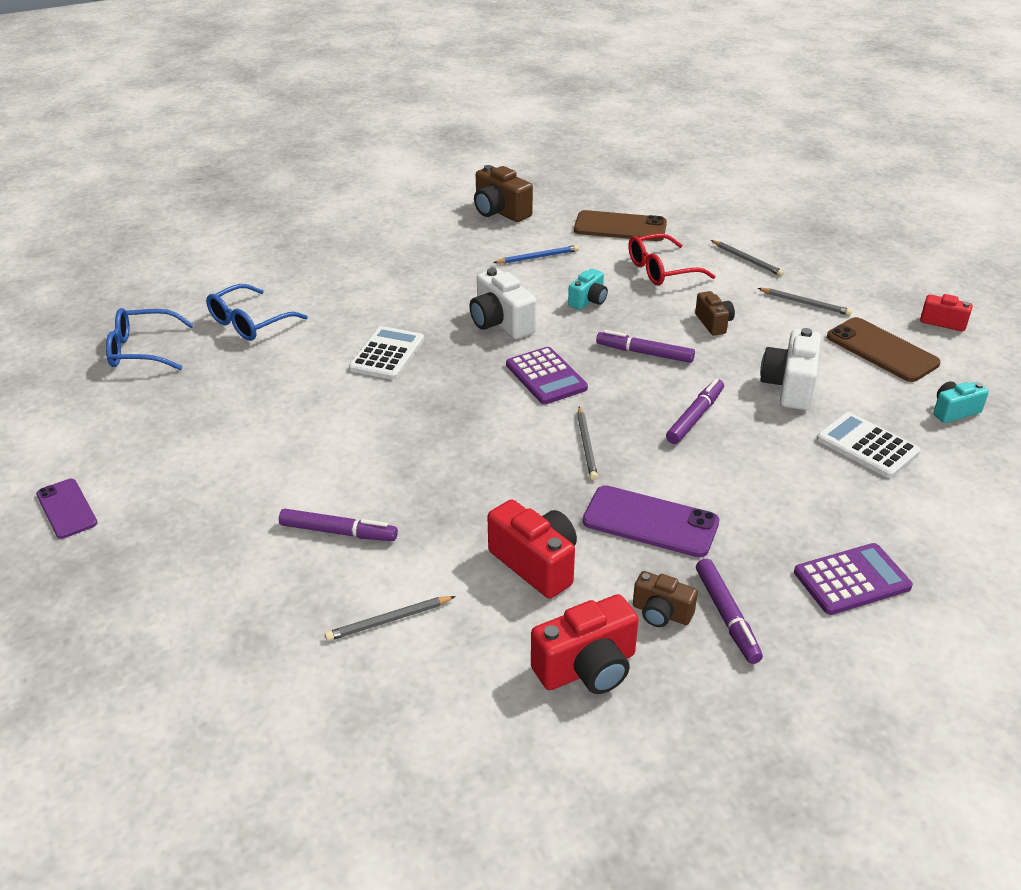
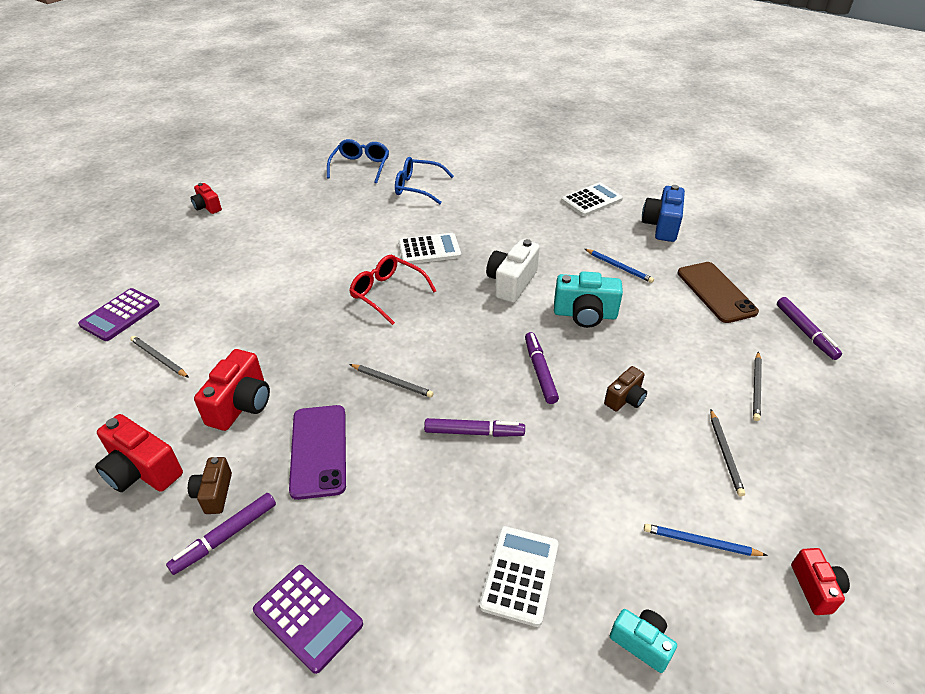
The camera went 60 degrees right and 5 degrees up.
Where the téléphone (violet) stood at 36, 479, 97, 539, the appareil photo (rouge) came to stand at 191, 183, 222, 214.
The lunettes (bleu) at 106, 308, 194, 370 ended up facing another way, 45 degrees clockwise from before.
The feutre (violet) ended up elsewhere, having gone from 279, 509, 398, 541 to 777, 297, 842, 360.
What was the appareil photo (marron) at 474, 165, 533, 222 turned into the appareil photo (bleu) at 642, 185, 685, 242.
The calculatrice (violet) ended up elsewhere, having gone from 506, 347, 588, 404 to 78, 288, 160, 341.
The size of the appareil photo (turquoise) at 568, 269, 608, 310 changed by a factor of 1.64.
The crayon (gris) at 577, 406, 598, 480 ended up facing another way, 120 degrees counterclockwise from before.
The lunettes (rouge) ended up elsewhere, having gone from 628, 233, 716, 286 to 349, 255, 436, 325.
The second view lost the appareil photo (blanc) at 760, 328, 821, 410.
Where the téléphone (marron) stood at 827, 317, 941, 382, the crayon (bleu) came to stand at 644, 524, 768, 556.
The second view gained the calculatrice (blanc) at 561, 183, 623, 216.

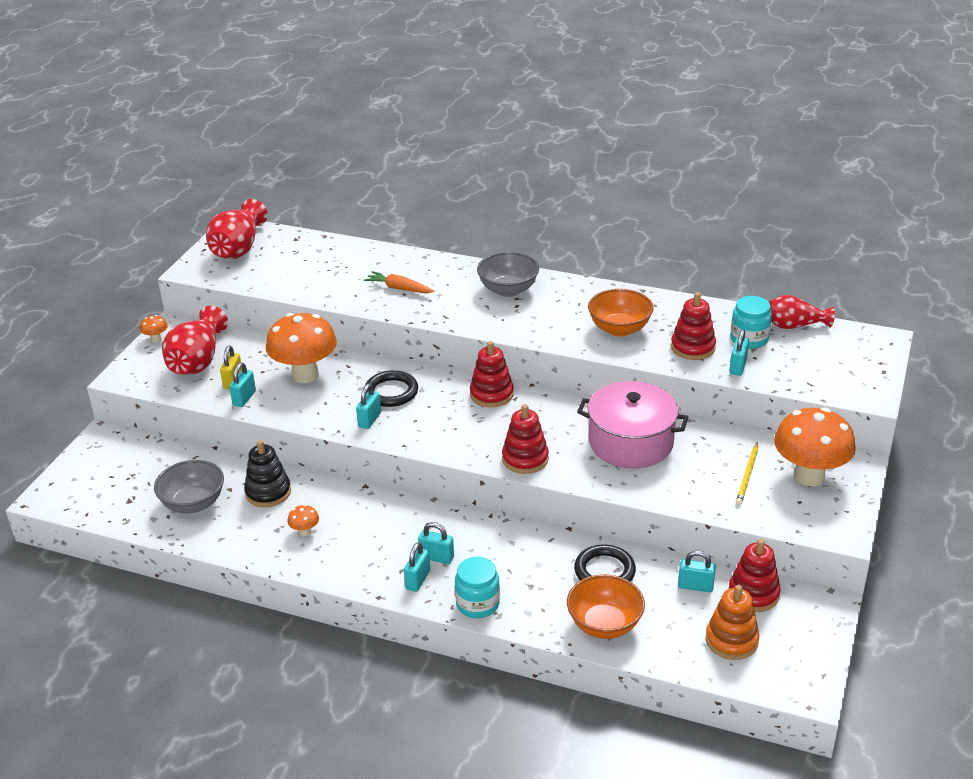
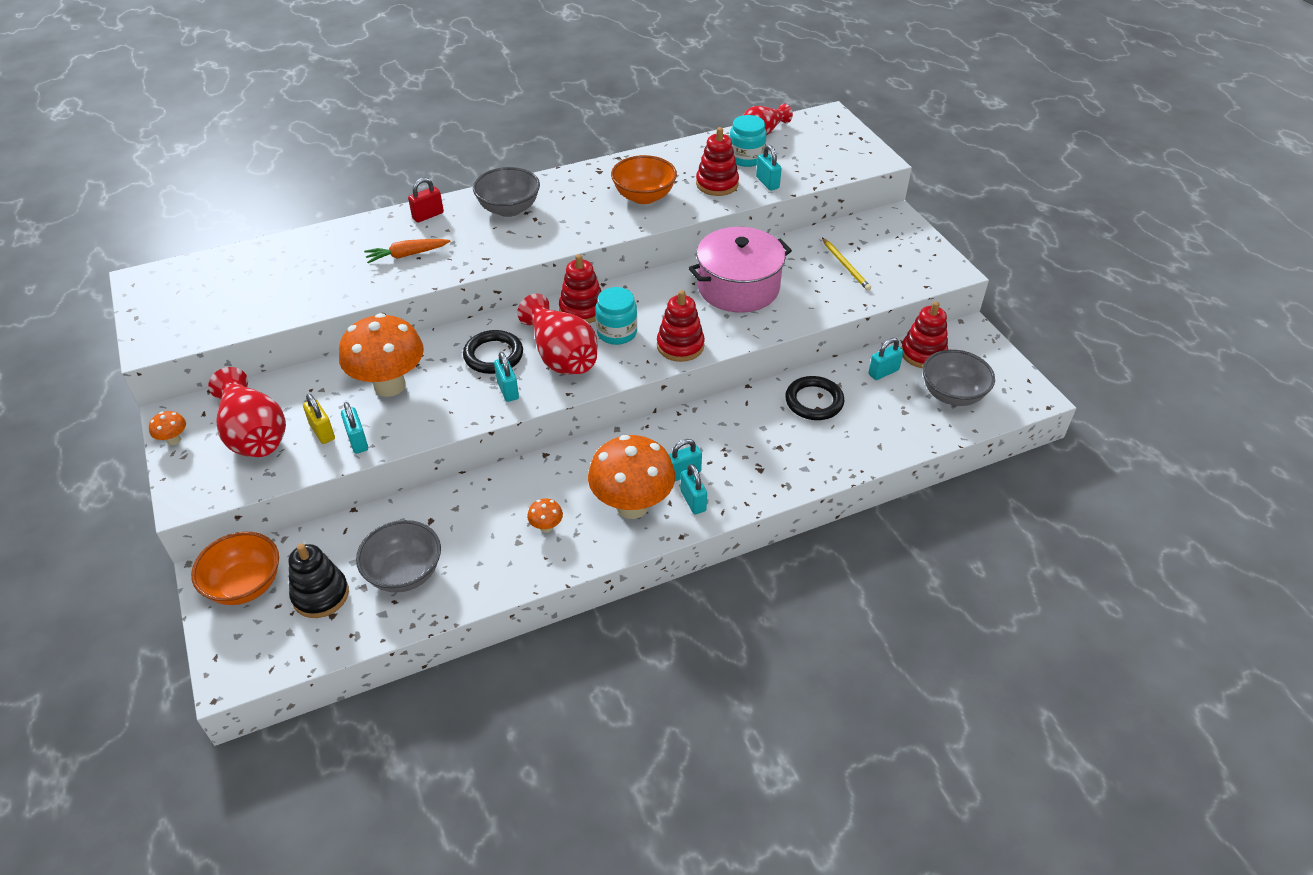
The camera went 45 degrees left and 10 degrees up.
The vase (rouge) ended up elsewhere, having gone from 206, 199, 268, 259 to 517, 293, 598, 374.
The jouet à empiler (noir) ended up elsewhere, having gone from 244, 440, 291, 507 to 289, 544, 349, 618.
The bocal (turquoise) ended up elsewhere, having gone from 455, 557, 500, 618 to 595, 287, 637, 345.
The bol (orange) ended up elsewhere, having gone from 567, 575, 645, 639 to 191, 532, 279, 605.
Where the jouet à empiler (orange) stood at 705, 585, 760, 660, the bol (gris) came to stand at 922, 350, 995, 406.
The champignon (orange) ended up elsewhere, having gone from 774, 408, 856, 486 to 588, 435, 675, 519.
The second view gained the cadenas (rouge) at 408, 178, 444, 222.

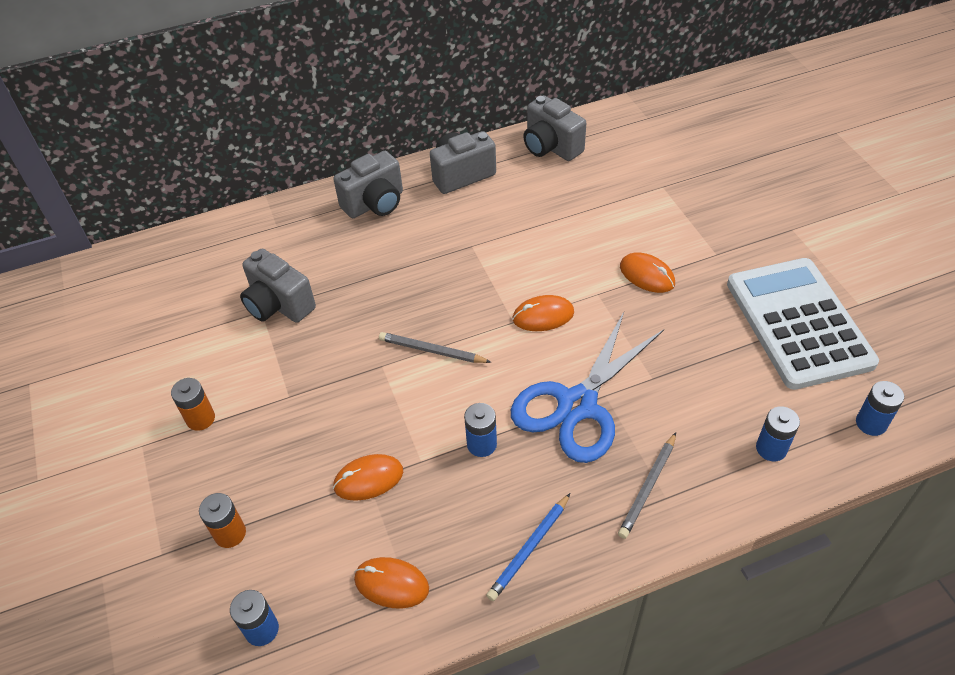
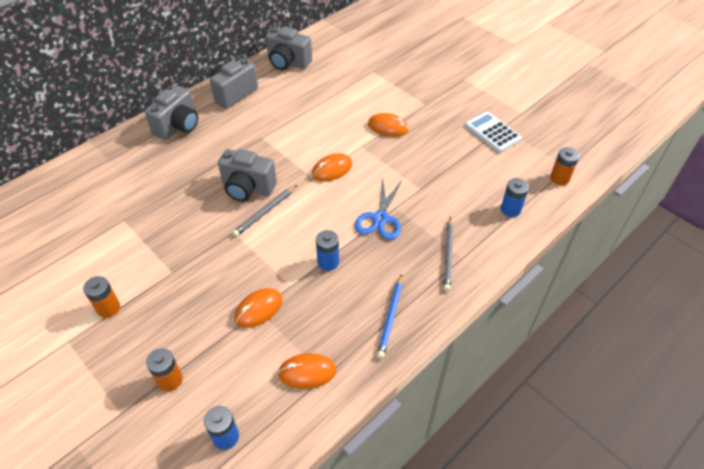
The camera went 25 degrees left and 0 degrees up.
The appareil photo (gris) ended up elsewhere, having gone from 240, 249, 316, 323 to 218, 149, 277, 201.
The crayon (gris) at 379, 332, 491, 363 ended up facing another way, 45 degrees counterclockwise from before.
The size of the ciseaux (bleu) at 511, 312, 664, 463 changed by a factor of 0.61.
The size of the calculatrice (blanc) at 727, 258, 879, 390 changed by a factor of 0.52.
What was the pile (bleu) at 856, 381, 904, 436 turned into the pile (orange) at 550, 147, 579, 185.

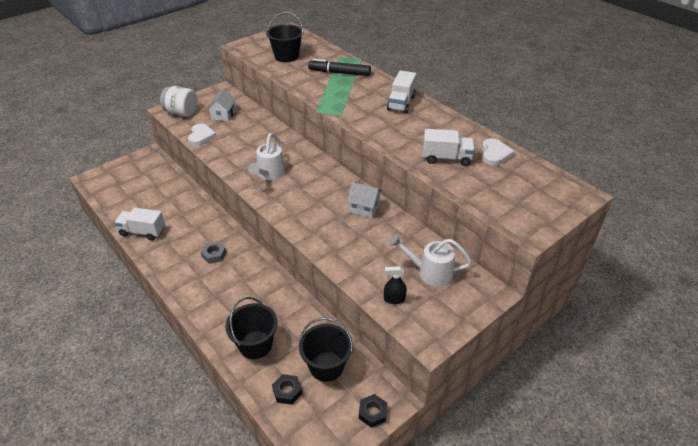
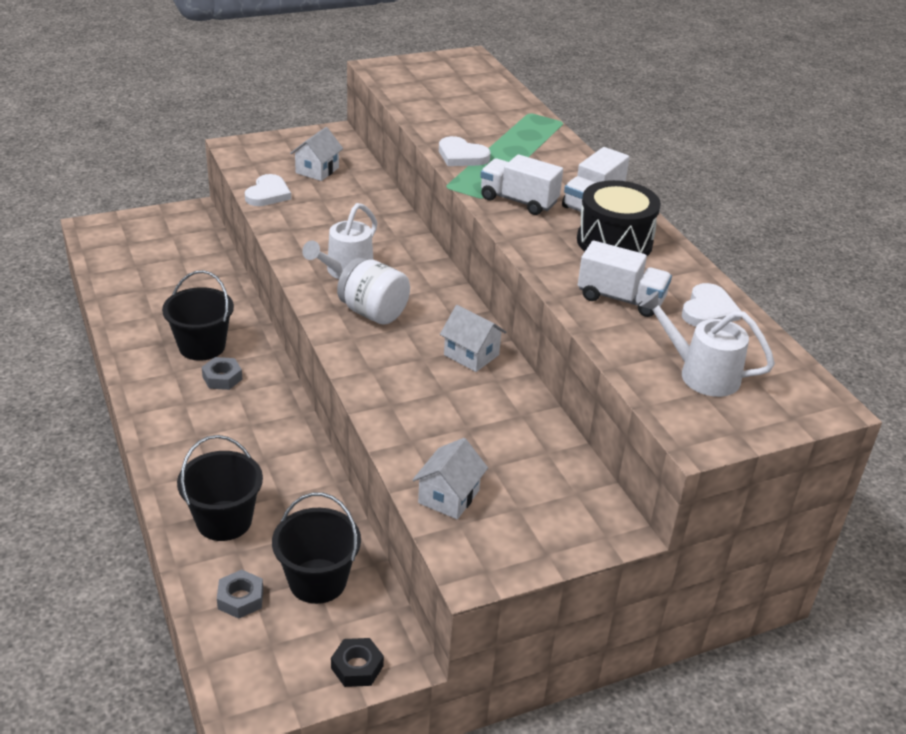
The camera went 15 degrees right and 5 degrees down.
The camion (blanc) ended up elsewhere, having gone from 114, 208, 165, 241 to 480, 154, 563, 215.
The bocal (blanc) ended up elsewhere, having gone from 160, 86, 197, 117 to 337, 258, 410, 325.
The seau (noir) ended up elsewhere, having gone from 266, 12, 303, 62 to 162, 270, 234, 361.
What was the écrou (noir) at 272, 374, 302, 405 turned into the écrou (gris) at 217, 570, 263, 619.
The second view lost the feutre (noir) at 308, 59, 371, 76.
Where the vaporisateur (noir) stood at 384, 266, 407, 304, the maison (blanc) came to stand at 412, 438, 488, 519.
The arrosoir (blanc) ended up elsewhere, having gone from 389, 234, 472, 286 to 639, 291, 775, 397.
The second view gained the cœur (blanc) at 439, 136, 490, 166.
The second view gained the tambour (noir) at 577, 180, 661, 256.

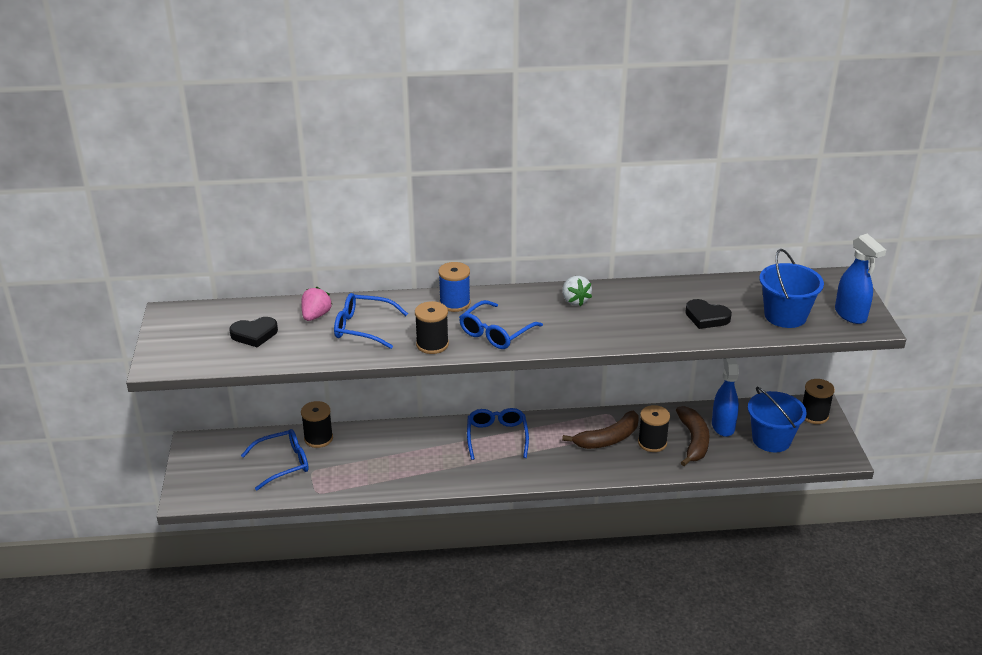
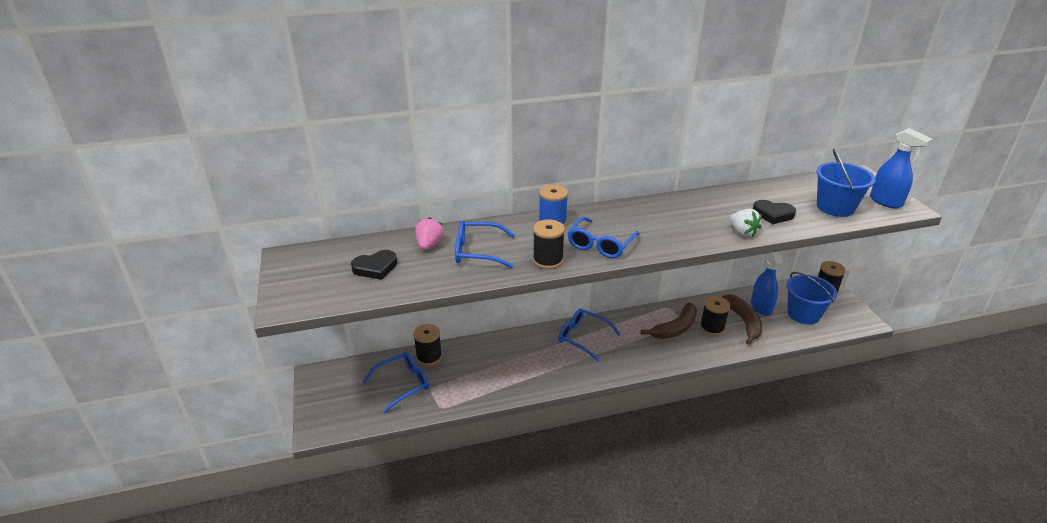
The camera went 10 degrees left and 0 degrees up.
The lunettes (bleu) at 467, 408, 529, 460 ended up facing another way, 45 degrees counterclockwise from before.
The fraise (blanc) ended up elsewhere, having gone from 562, 276, 592, 306 to 730, 209, 762, 237.

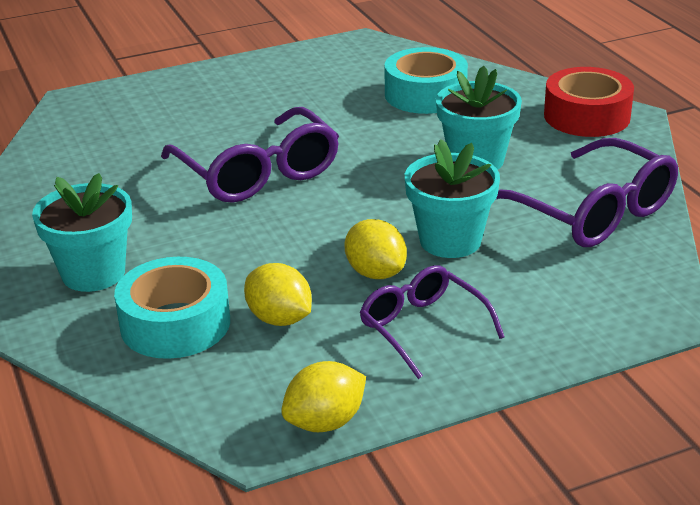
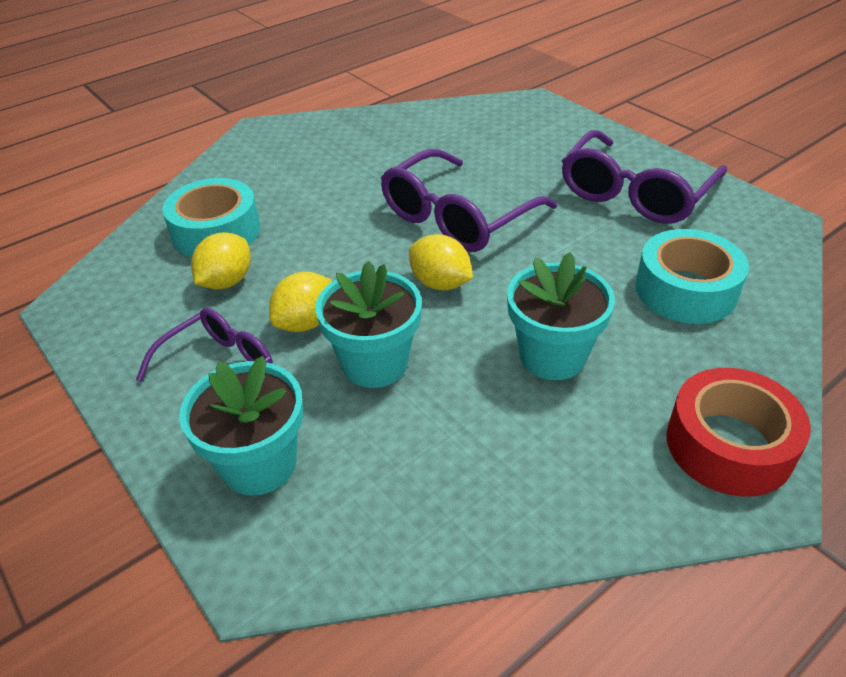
The camera went 75 degrees right and 10 degrees up.
The pot de fleurs (turquoise) ended up elsewhere, having gone from 32, 173, 132, 292 to 179, 356, 304, 495.
The citron (jaune) ended up elsewhere, having gone from 281, 361, 366, 432 to 409, 234, 473, 290.
The lunettes (violet) ended up elsewhere, having gone from 496, 138, 678, 247 to 562, 130, 727, 224.

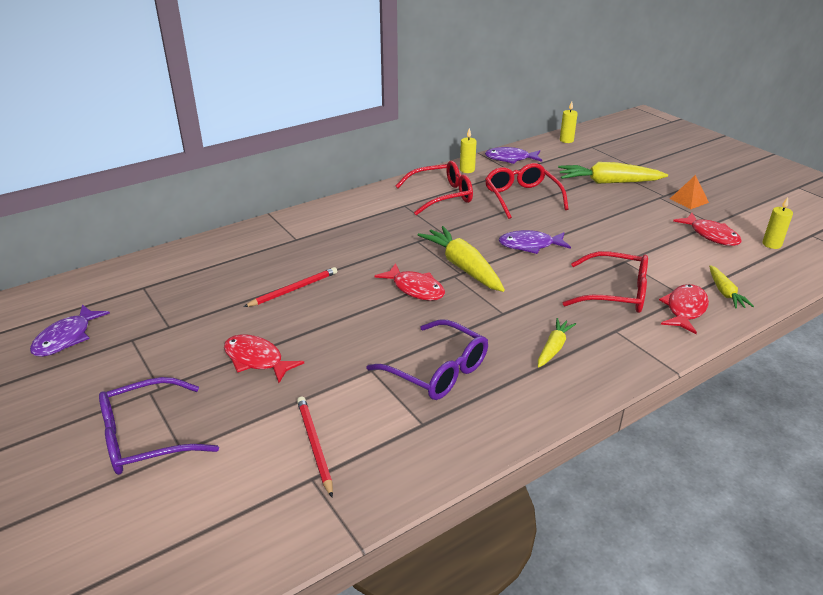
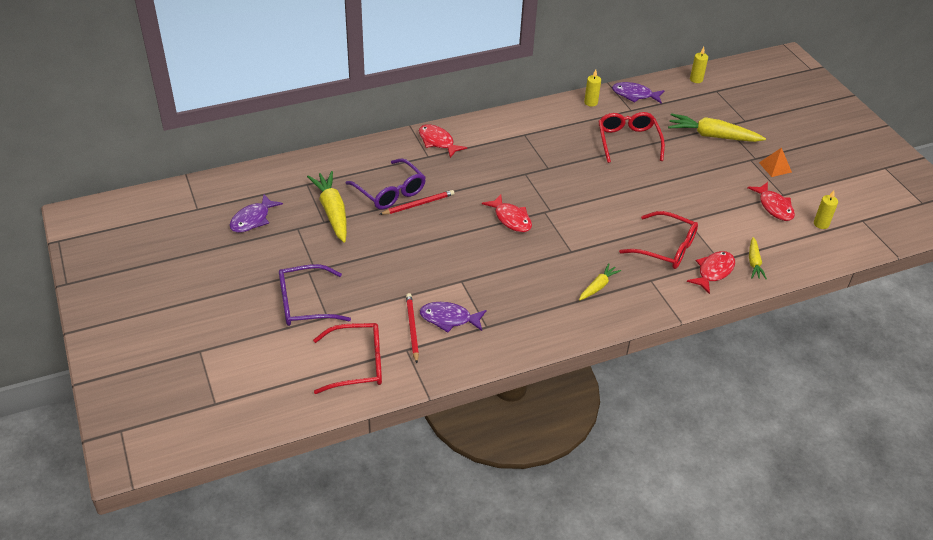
The camera went 10 degrees right and 10 degrees up.
The poisson (rouge) ended up elsewhere, having gone from 224, 334, 304, 383 to 419, 124, 467, 158.
The lunettes (violet) ended up elsewhere, having gone from 367, 320, 488, 400 to 345, 158, 426, 210.
The lunettes (rouge) ended up elsewhere, having gone from 396, 161, 473, 215 to 313, 323, 382, 394.
The carotte (jaune) ended up elsewhere, having gone from 418, 226, 505, 292 to 307, 171, 347, 242.
The poisson (violet) ended up elsewhere, having gone from 499, 230, 571, 254 to 420, 302, 487, 333.

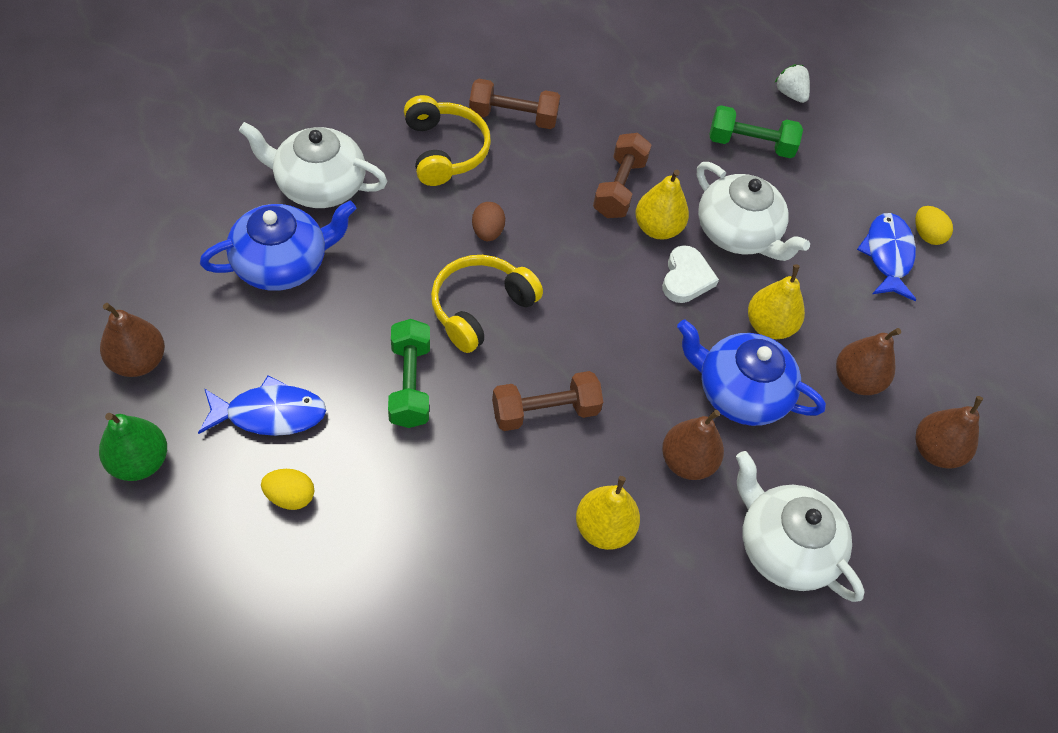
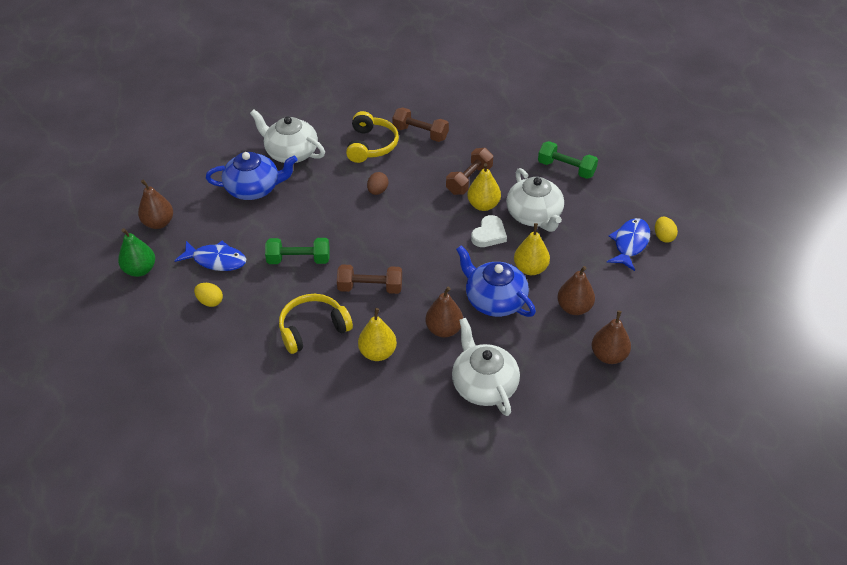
The camera went 25 degrees right and 10 degrees down.
The haltère (vert) at 388, 319, 430, 428 ended up facing another way, 75 degrees clockwise from before.
The casque audio (jaune) ended up elsewhere, having gone from 431, 255, 543, 353 to 279, 294, 353, 354.
The second view lost the fraise (blanc) at 775, 64, 810, 103.

